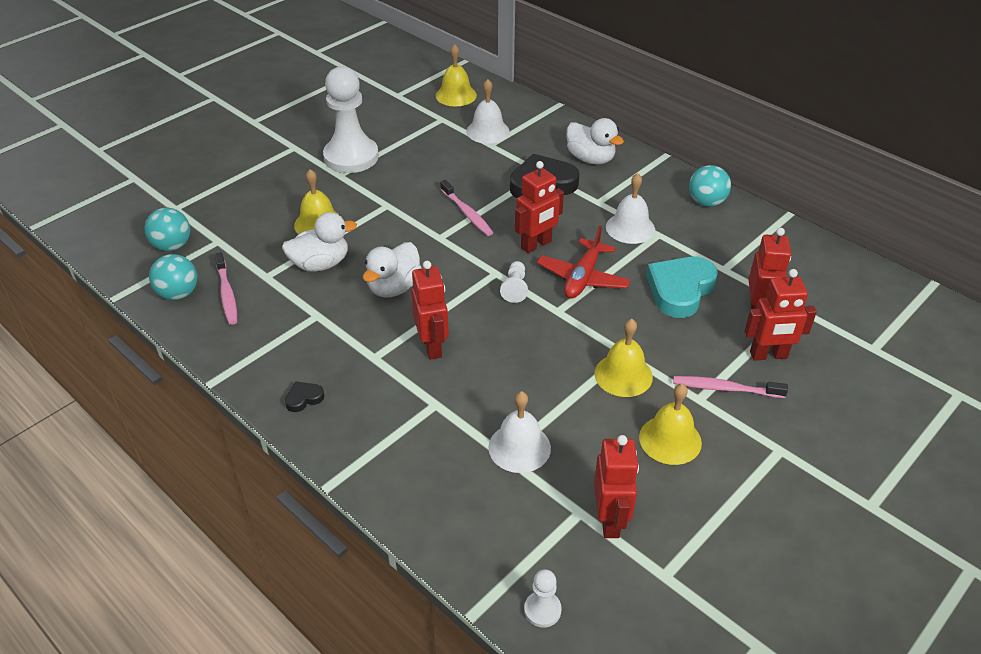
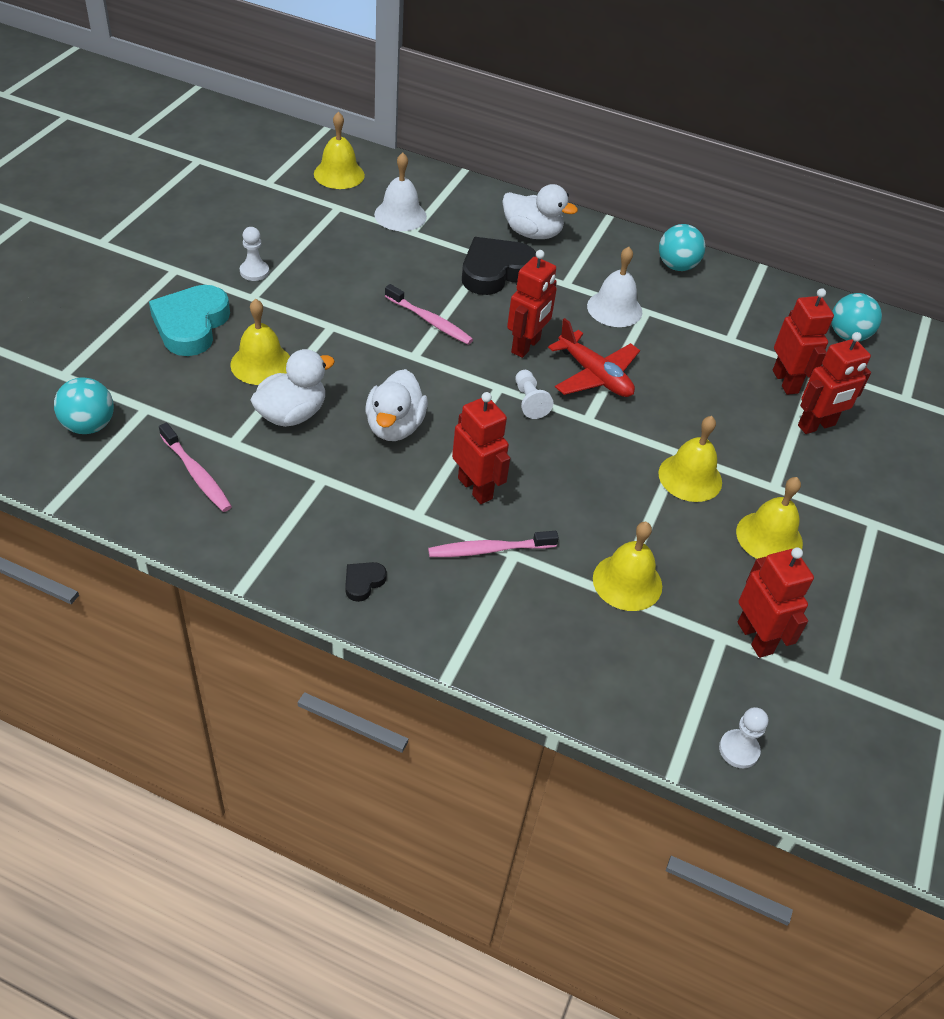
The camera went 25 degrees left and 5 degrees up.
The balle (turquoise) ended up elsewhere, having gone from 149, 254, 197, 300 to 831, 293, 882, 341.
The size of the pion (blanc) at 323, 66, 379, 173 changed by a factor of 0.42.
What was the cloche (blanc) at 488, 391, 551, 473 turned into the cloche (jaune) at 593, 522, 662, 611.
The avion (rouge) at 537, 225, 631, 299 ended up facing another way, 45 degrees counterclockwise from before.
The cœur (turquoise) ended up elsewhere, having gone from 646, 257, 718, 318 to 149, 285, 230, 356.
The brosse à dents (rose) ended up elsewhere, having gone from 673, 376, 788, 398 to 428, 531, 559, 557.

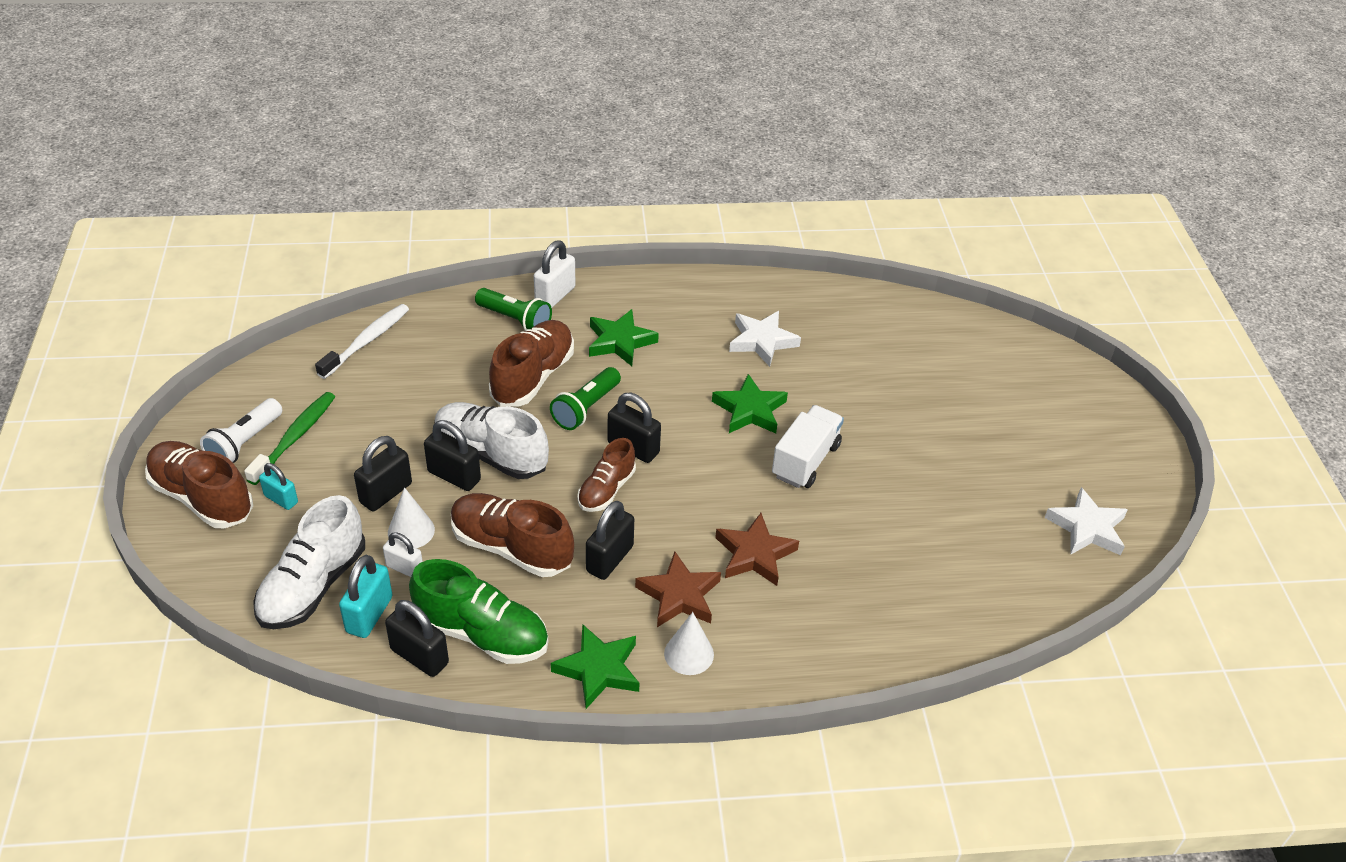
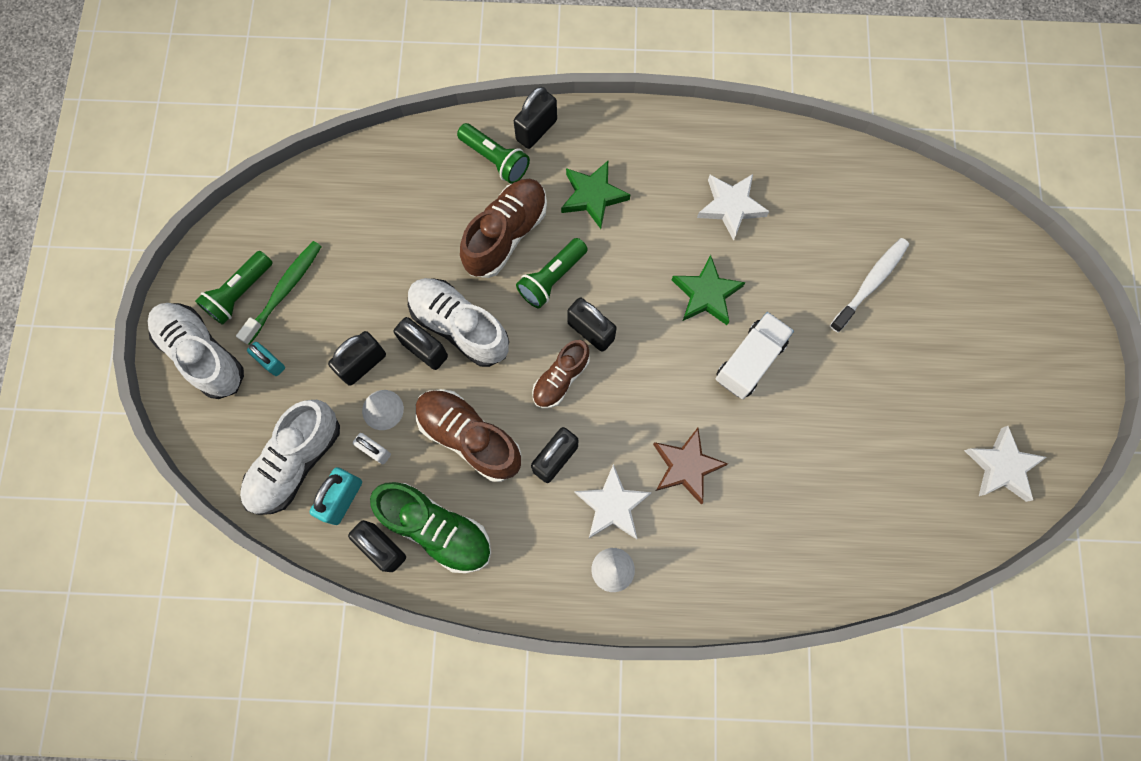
The camera went 10 degrees right and 30 degrees up.
What was the chaussure (marron) at 145, 441, 253, 528 turned into the chaussure (blanc) at 148, 303, 244, 399.
What was the lampe de poche (blanc) at 200, 398, 282, 463 turned into the lampe de poche (vert) at 195, 251, 273, 325.
The brosse à dents (blanc) ended up elsewhere, having gone from 315, 304, 409, 379 to 830, 238, 909, 333.
What was the cadenas (blanc) at 534, 240, 575, 308 turned into the cadenas (noir) at 514, 87, 557, 149.
The second view lost the étoile (vert) at 551, 624, 640, 709.
What was the étoile (marron) at 635, 552, 721, 627 turned into the étoile (blanc) at 575, 464, 652, 539.

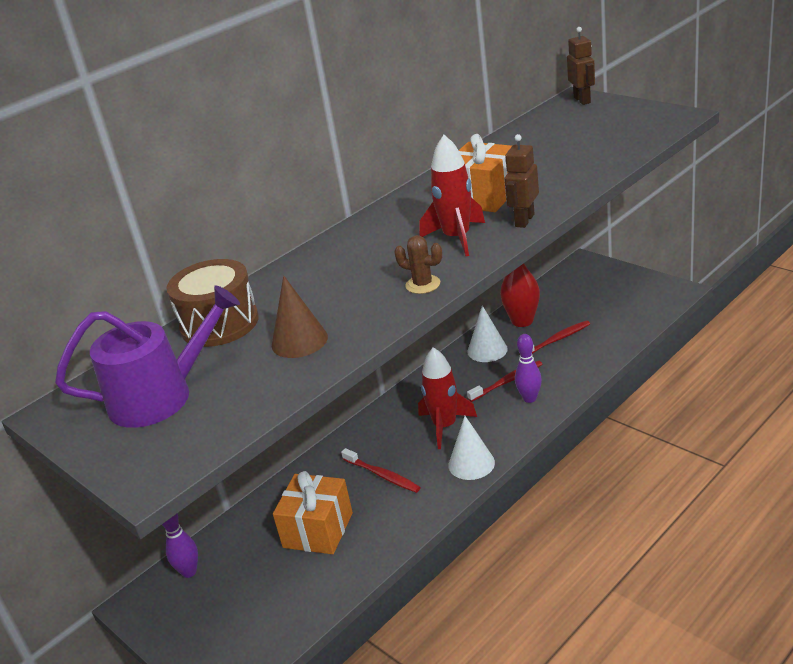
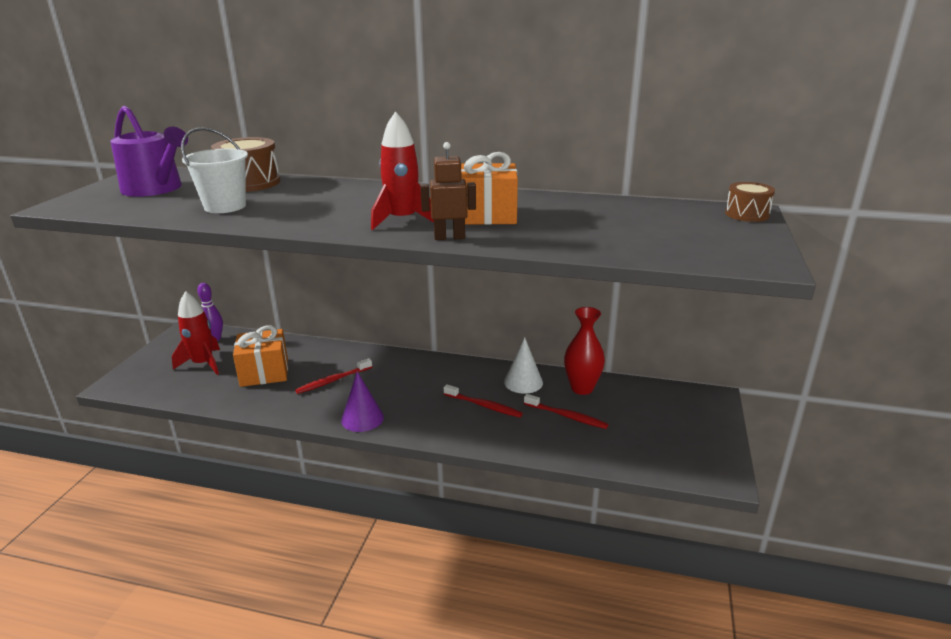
The camera went 55 degrees right and 5 degrees down.
Where the cône (marron) stood at 272, 276, 328, 358, the seau (blanc) came to stand at 181, 127, 248, 213.
The brosse à dents (rouge) at 341, 448, 421, 493 ended up facing another way, 45 degrees clockwise from before.
The second view lost the cactus (marron) at 394, 235, 442, 294.
The fusée (rouge) ended up elsewhere, having gone from 418, 347, 477, 449 to 172, 291, 220, 375.
What was the cône (blanc) at 448, 416, 495, 480 turned into the cône (violet) at 341, 371, 384, 432.
The second view lost the quille (violet) at 515, 334, 542, 403.
Where the robot (marron) stood at 567, 27, 595, 105, the tambour (marron) came to stand at 725, 182, 775, 222.

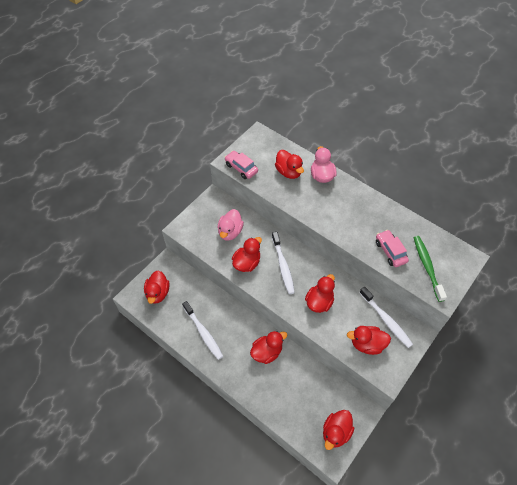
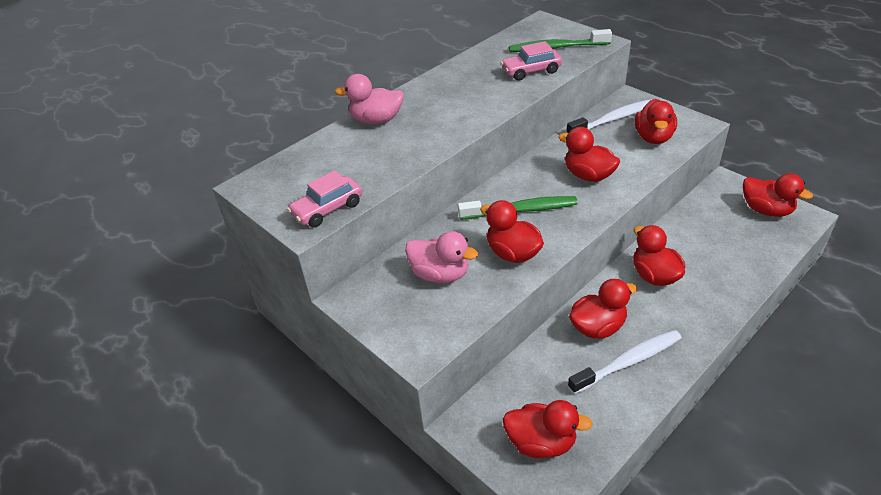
The camera went 80 degrees left and 15 degrees down.
What was the brosse à dents (blanc) at 272, 232, 295, 294 turned into the brosse à dents (vert) at 458, 196, 578, 220.
The canard (rouge) ended up elsewhere, having gone from 275, 150, 304, 179 to 569, 279, 637, 339.

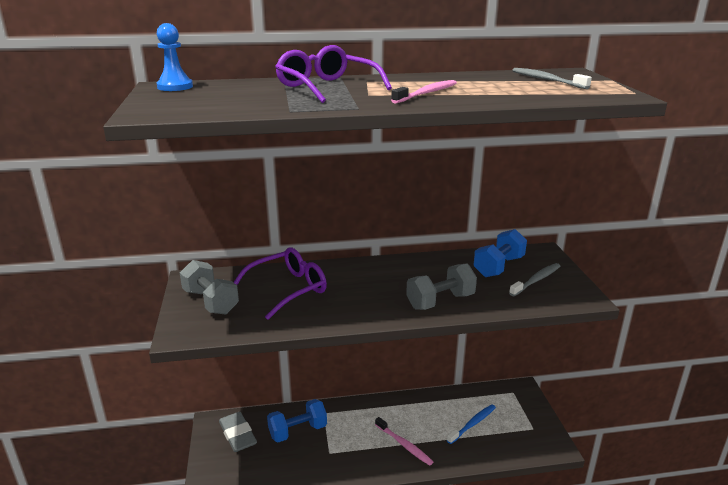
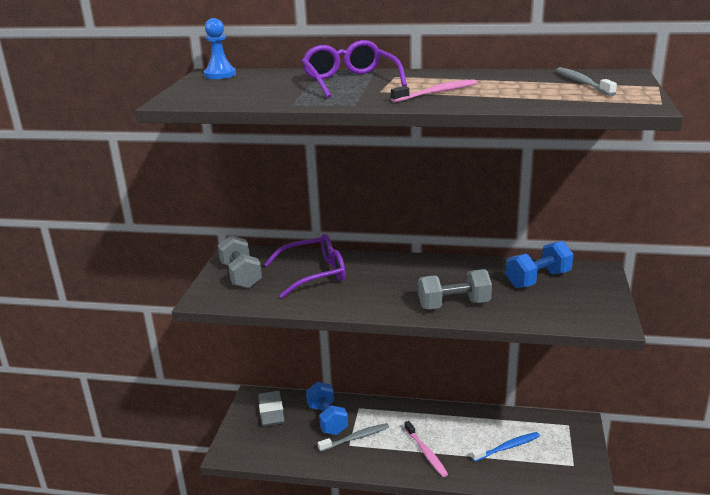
The camera went 20 degrees right and 0 degrees up.
The haltère (bleu) at 267, 399, 327, 442 ended up facing another way, 75 degrees clockwise from before.
The brosse à dents (gris) ended up elsewhere, having gone from 509, 263, 560, 296 to 318, 423, 389, 452.

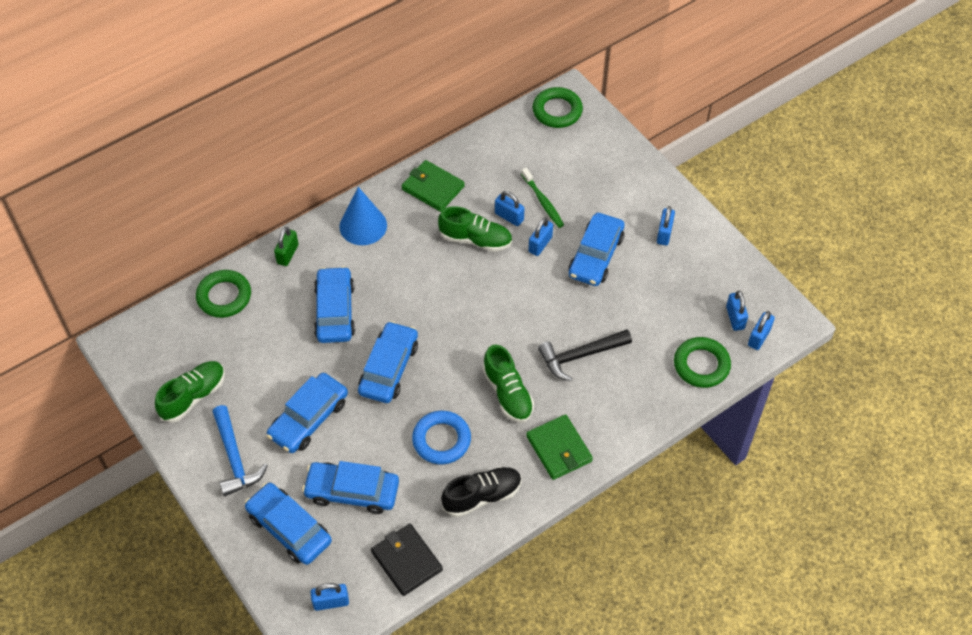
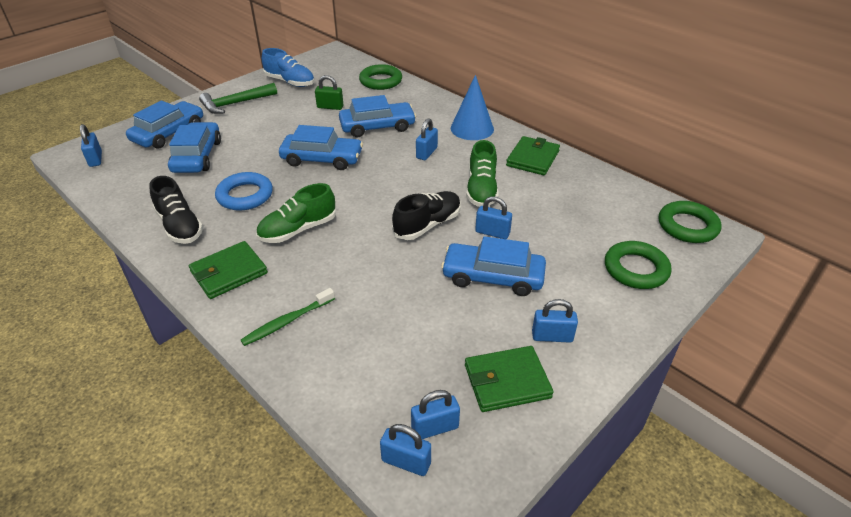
The camera went 80 degrees right and 15 degrees down.
What was the chaussure (vert) at 155, 361, 225, 423 turned into the chaussure (bleu) at 262, 48, 314, 87.
What was the marteau (bleu) at 213, 405, 268, 496 turned into the marteau (vert) at 199, 83, 277, 114.
The second view lost the voiture (bleu) at 267, 373, 348, 453.
The cadenas (vert) ended up elsewhere, having gone from 274, 227, 299, 266 to 315, 75, 343, 110.
The second view lost the portefeuille (noir) at 371, 523, 443, 596.
The cadenas (bleu) ended up elsewhere, having gone from 495, 191, 525, 226 to 416, 118, 438, 160.
The brosse à dents (vert) ended up elsewhere, having gone from 521, 168, 564, 228 to 241, 288, 335, 346.
The second view lost the marteau (noir) at 538, 329, 632, 381.
The anneau (vert) ended up elsewhere, having gone from 674, 337, 731, 388 to 605, 241, 671, 289.
The second view gained the chaussure (noir) at 392, 191, 461, 240.
The second view gained the portefeuille (vert) at 465, 346, 554, 412.

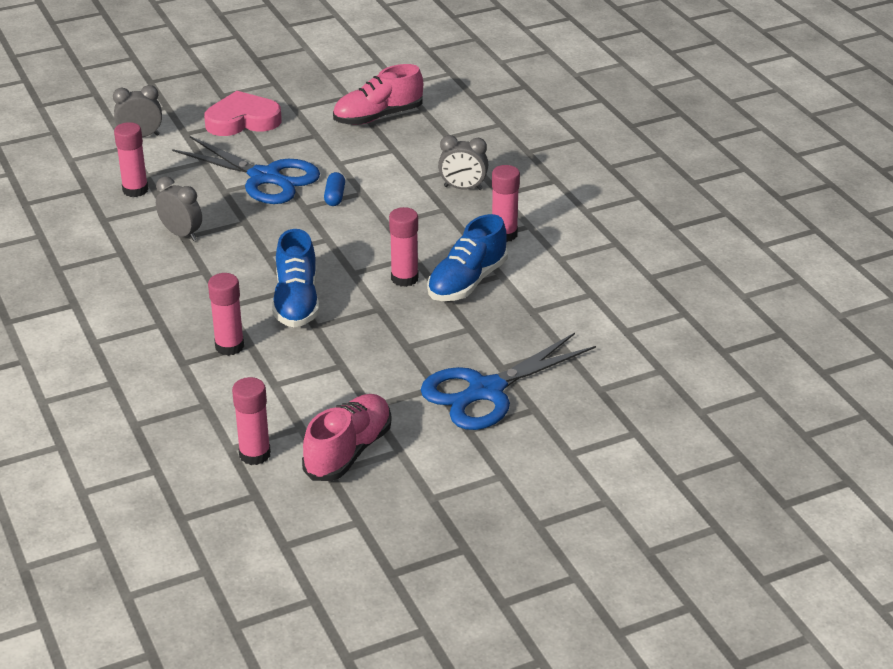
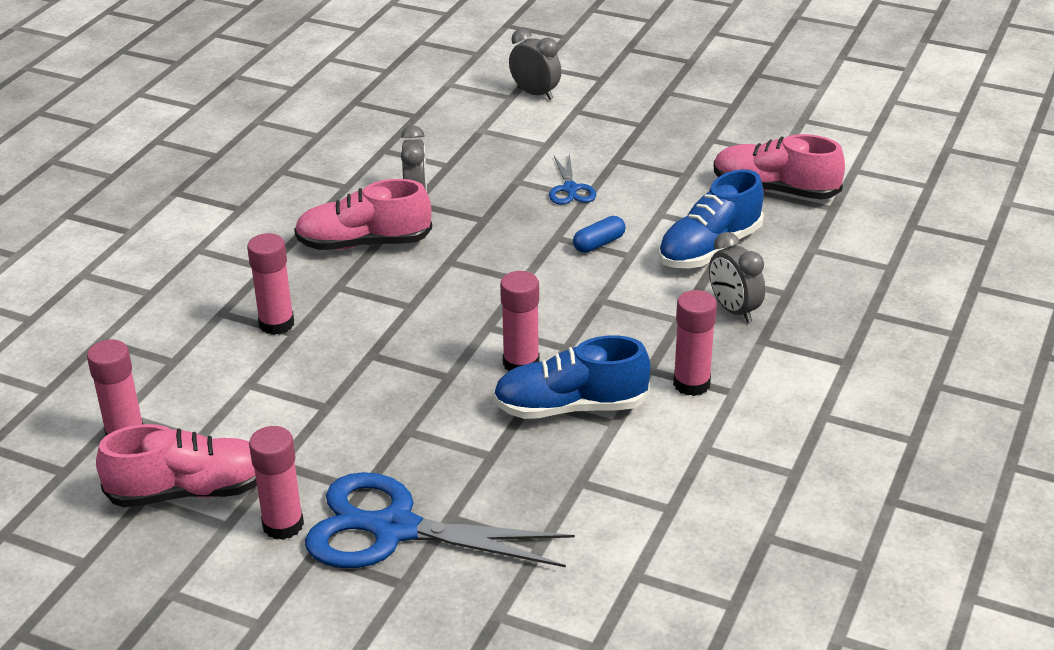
The camera went 50 degrees right and 0 degrees up.
The bâton de colle (rose) ended up elsewhere, having gone from 114, 122, 148, 197 to 249, 426, 304, 540.
The size of the ciseaux (bleu) at 172, 136, 320, 204 changed by a factor of 0.47.
The second view lost the cœur (rose) at 204, 91, 282, 136.
The chaussure (bleu) ended up elsewhere, having gone from 272, 229, 320, 327 to 659, 169, 764, 268.
The second view gained the chaussure (rose) at 294, 179, 432, 250.

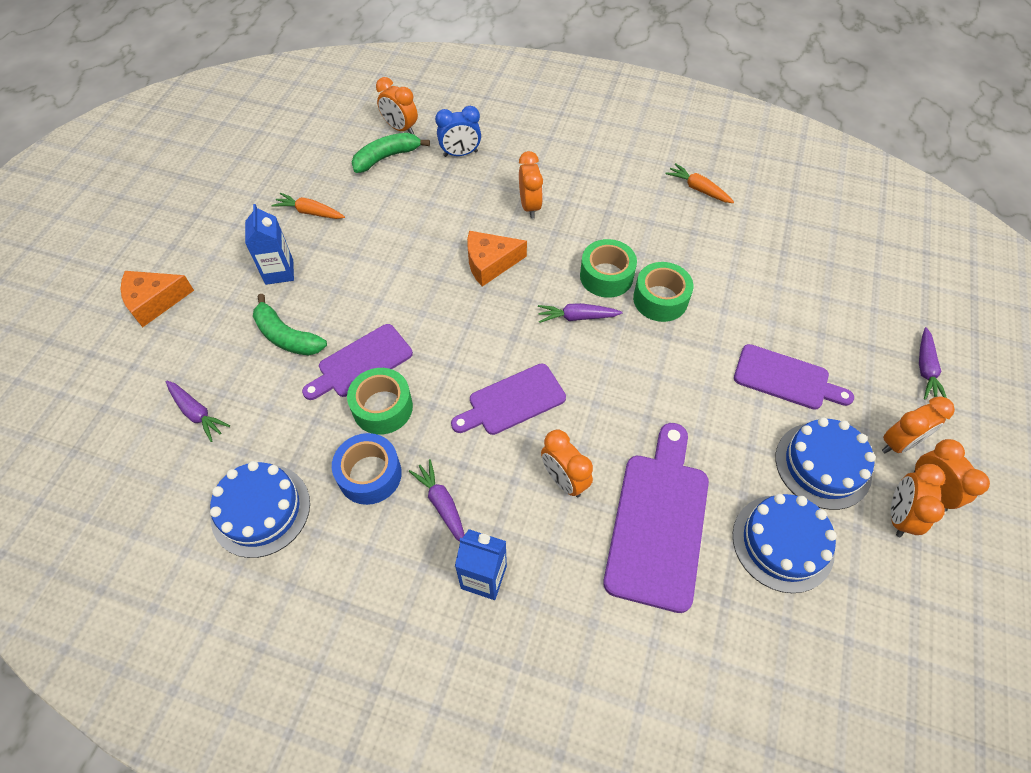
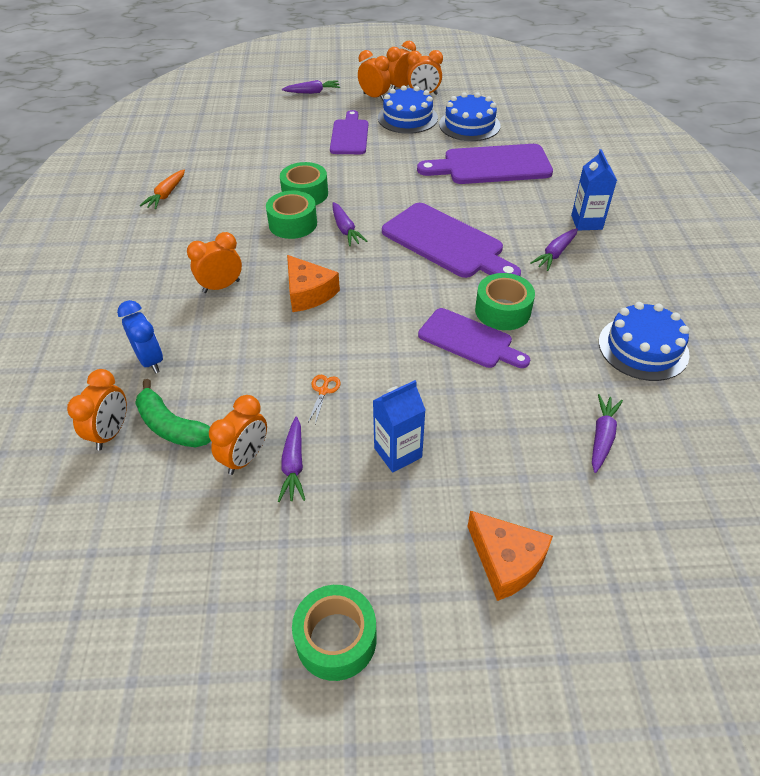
The camera went 110 degrees left and 10 degrees down.
The second view lost the banane (vert) at 253, 294, 327, 355.
What was the carotte (orange) at 272, 193, 345, 219 turned into the carotte (violet) at 278, 416, 305, 502.
The second view lost the ruban adhésif (bleu) at 332, 433, 402, 505.
The size of the planche à découper (violet) at 451, 363, 566, 435 changed by a factor of 1.53.
The réveil (orange) ended up elsewhere, having gone from 541, 430, 593, 497 to 209, 395, 267, 475.
The second view gained the ruban adhésif (vert) at 292, 585, 377, 681.
The second view gained the ciseaux (orange) at 308, 375, 341, 424.

